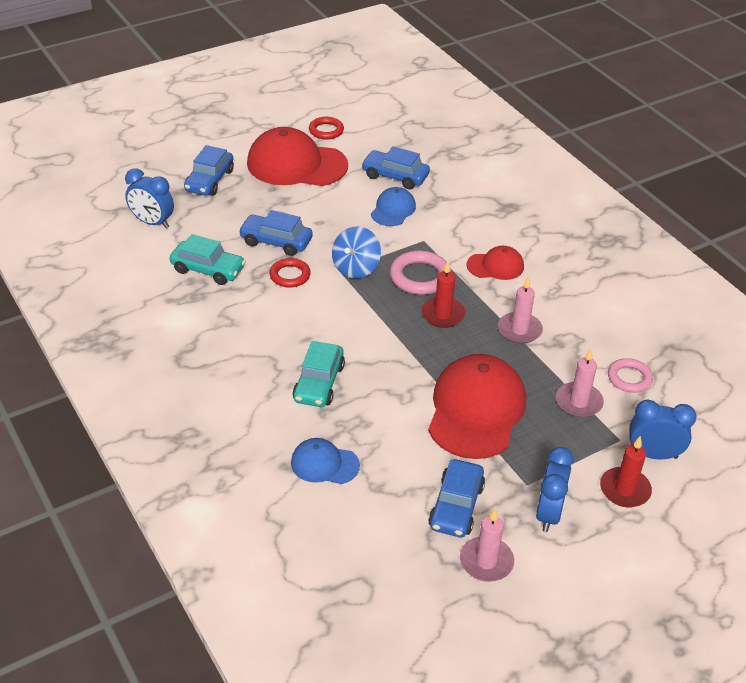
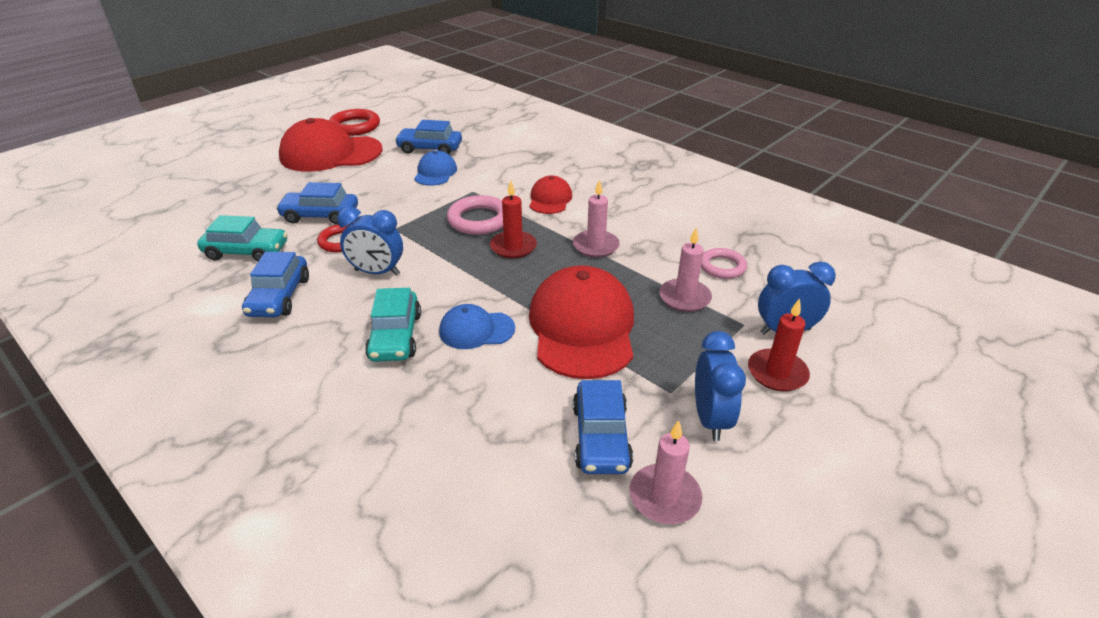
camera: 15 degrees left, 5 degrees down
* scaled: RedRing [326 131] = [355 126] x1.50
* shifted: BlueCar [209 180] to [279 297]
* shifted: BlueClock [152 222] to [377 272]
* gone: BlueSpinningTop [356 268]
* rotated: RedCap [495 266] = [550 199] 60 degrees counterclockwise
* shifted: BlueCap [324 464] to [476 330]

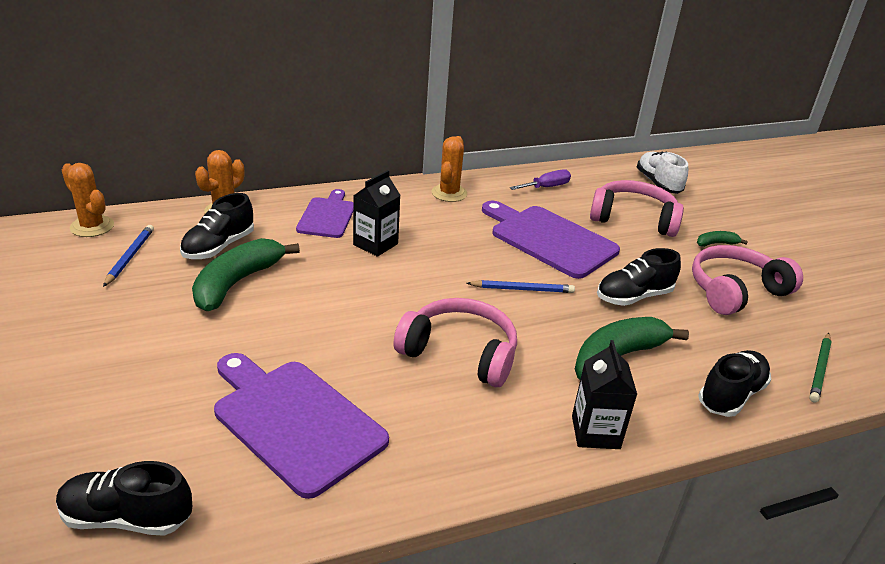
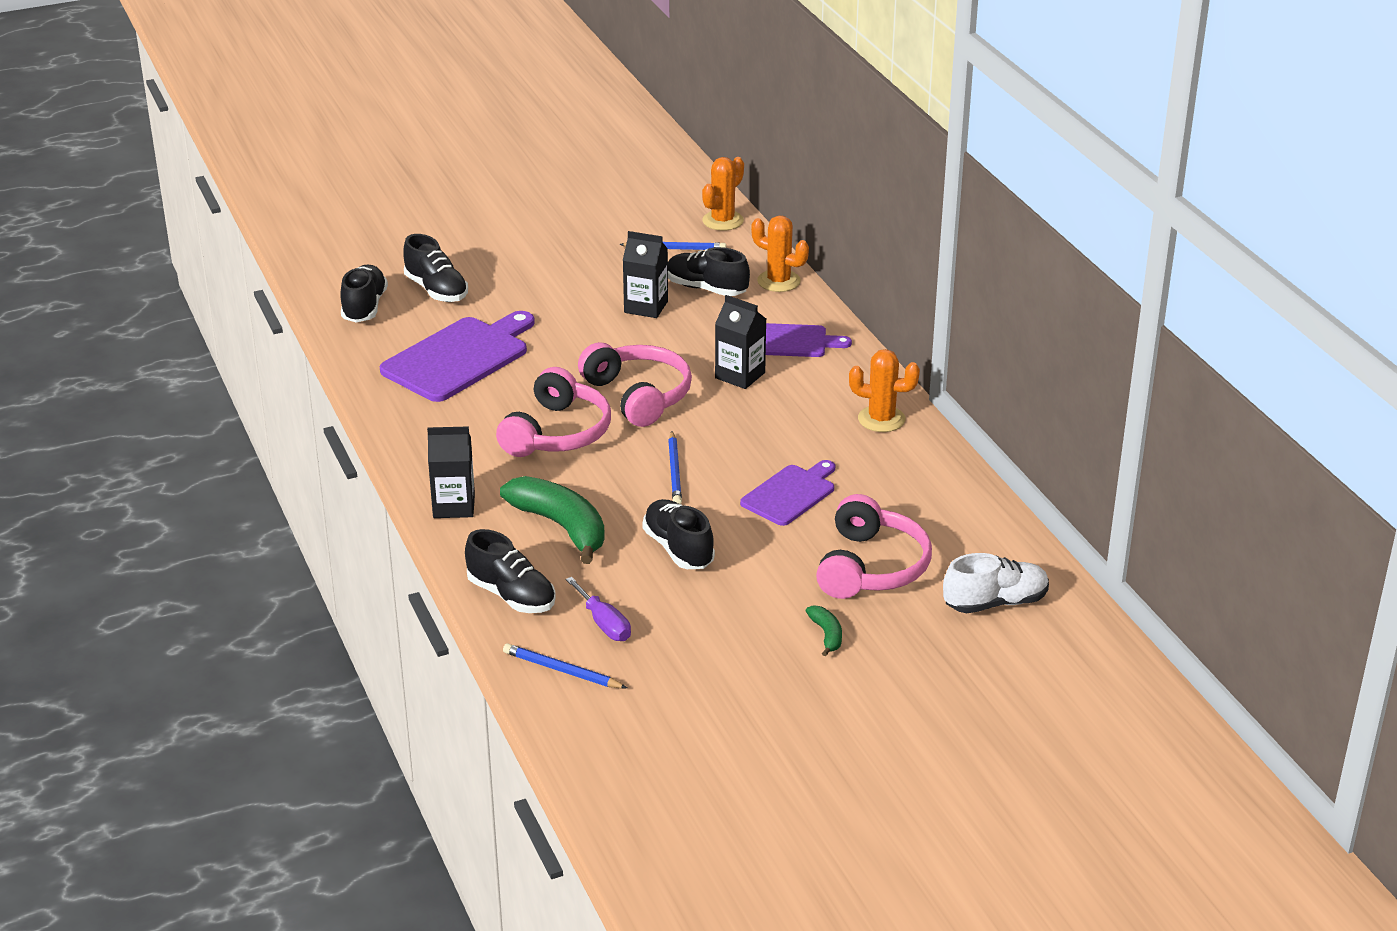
camera: 90 degrees right, 0 degrees up
* shifted: PurpleScrewdriver [546 187] to [604 623]
* scaled: PurpleCuttingBoard [549 239] = [790 494] x0.61
* swapped: GreenBanana [237 283] to BlackCarton [646 307]
* shifted: PinkHeadphones [735 291] to [638 396]
* repainted: GreenPencil [819 369] to BluePencil [562 670]
* new: BlackShoe [436 290]

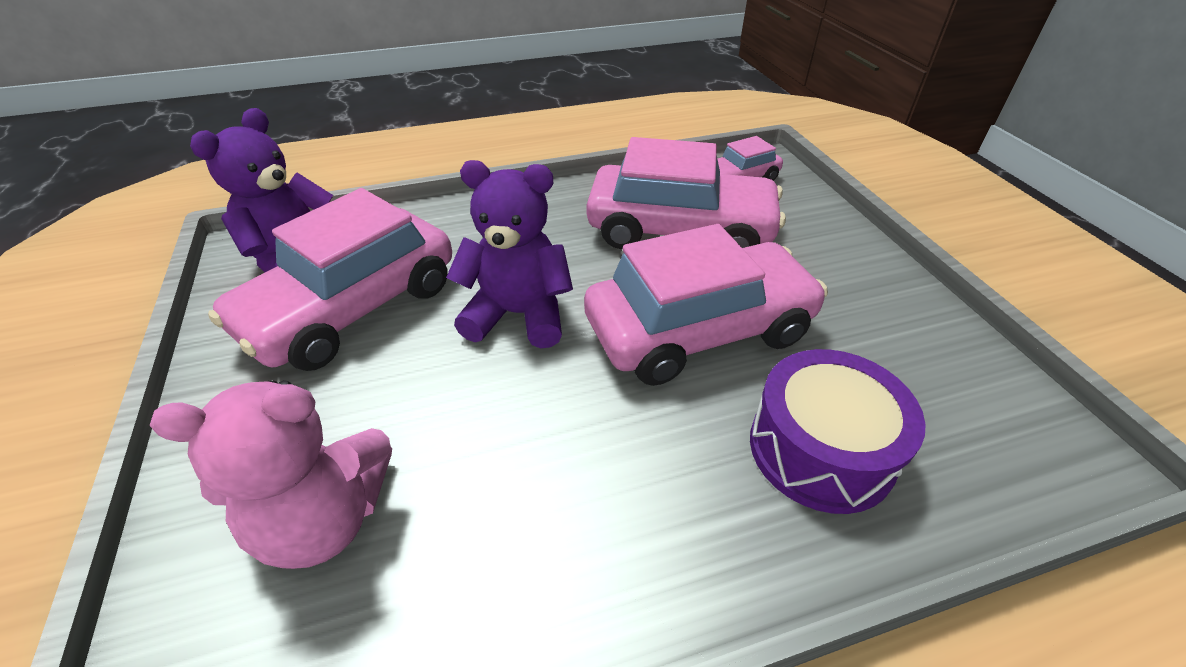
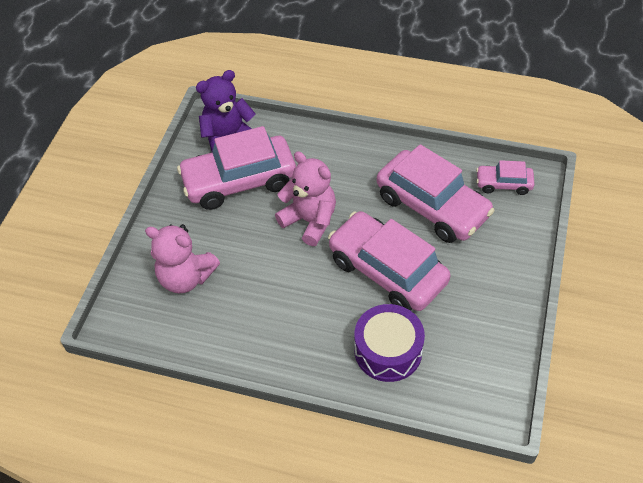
camera: 35 degrees right, 10 degrees up
* repainted: PurpleTeddyBear [518 314] to PinkTeddyBear [310 221]
* rotated: PinkCar [699 330] = [387 271] 150 degrees counterclockwise

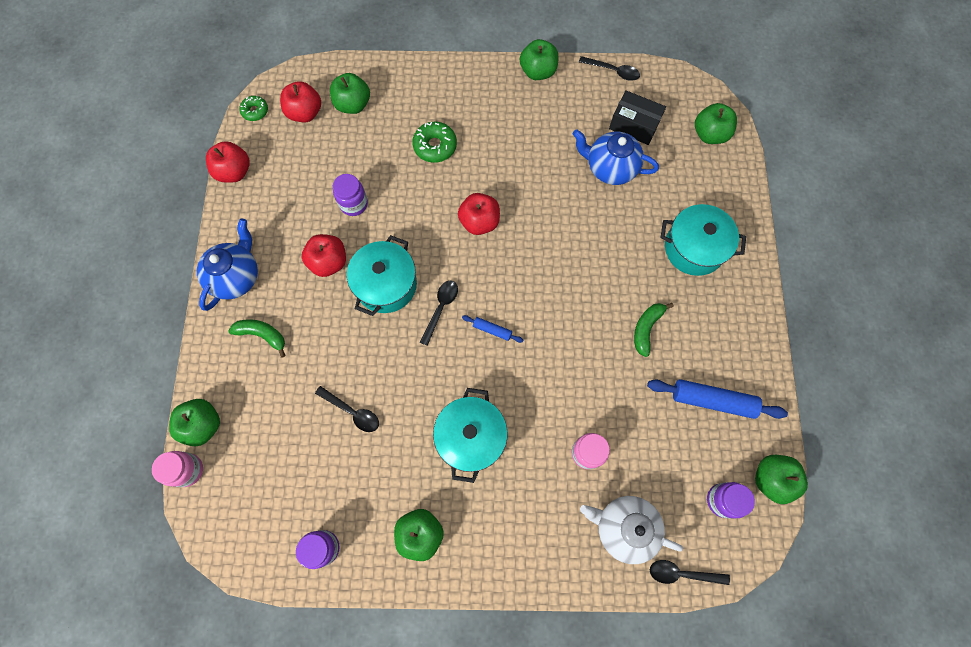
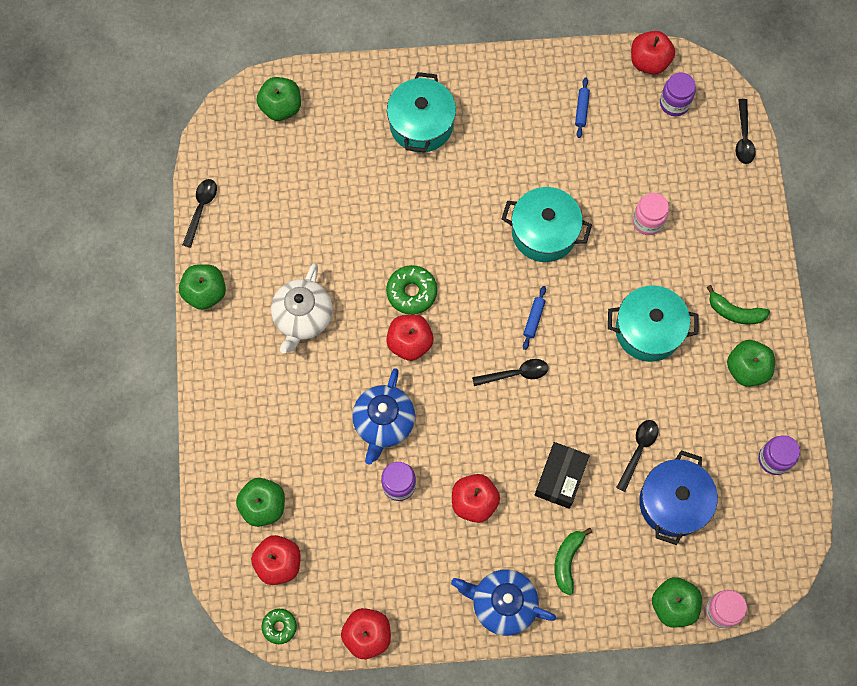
camera: 95 degrees left, 0 degrees up
* shifted: BlackBox [634 125] to [560 478]
* shifted: GreenDonut [435 146] to [411 292]
* shifted: BlueTeapot [610 168] to [384 423]
* shifted: TurquoisePot [386 285] to [544 232]
* rotated: BlackSpoon [441 308] = [515 374] 150 degrees clockwise
* shifted: GreenBanana [646 328] to [735 312]
* scaled: BlueRollingPin [712 401] = [581 110] x0.50
* repainted: GreenApple [771 479] to RedApple [649 62]
* shifted: WhiteTeapot [624 528] to [303 318]
* new: BluePot [673 503]

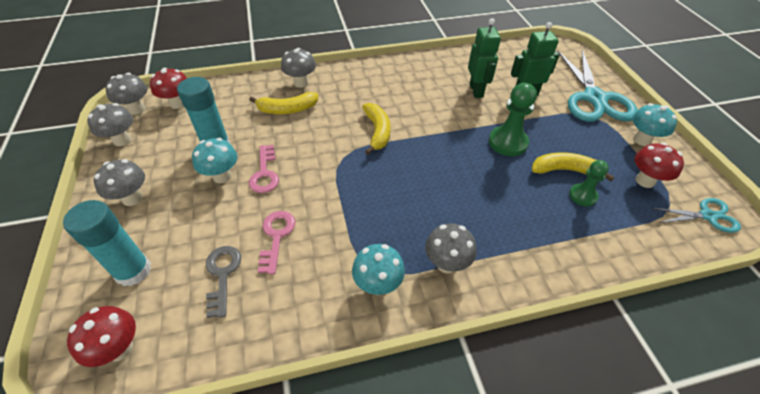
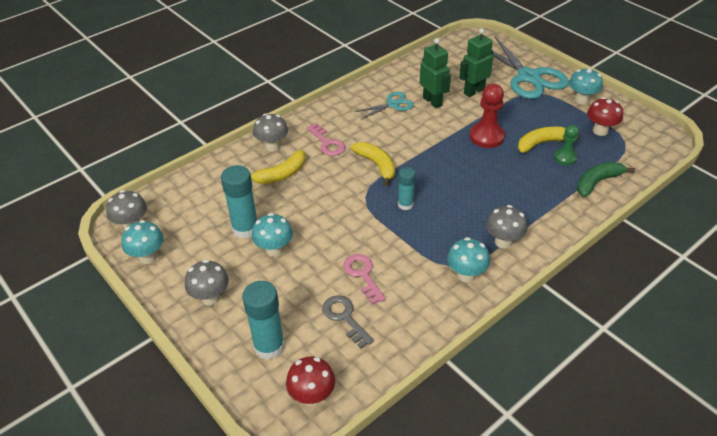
camera: 25 degrees left, 5 degrees down
* gone: RedMushroom [178 103]
* repainted: GreenPawn [508 142] to RedPawn [486 137]
* repainted: GreyMushroom [122 140] to TurquoiseMushroom [148 257]
* shifted: PinkKey [264 173] to [327 143]
* shifted: TurquoiseScissors [707 216] to [393 104]
* new: GreenBanana [597 182]
* new: TurquoiseGlueStick [405 204]

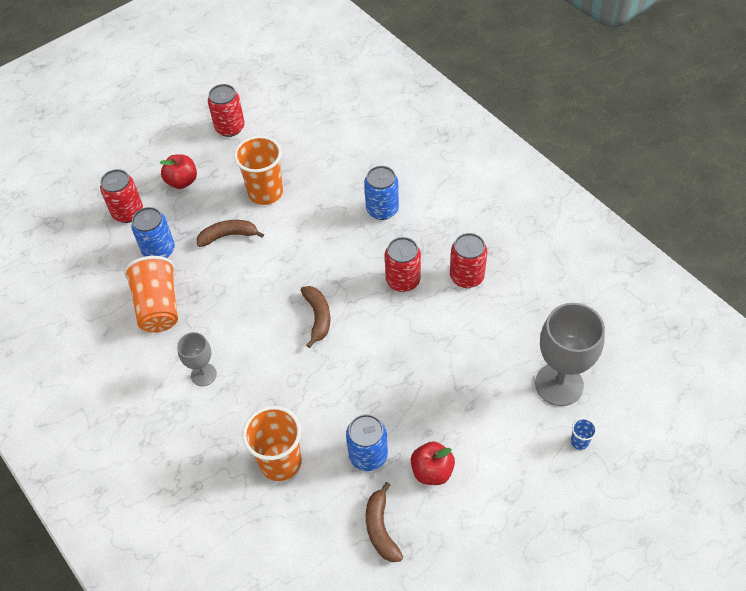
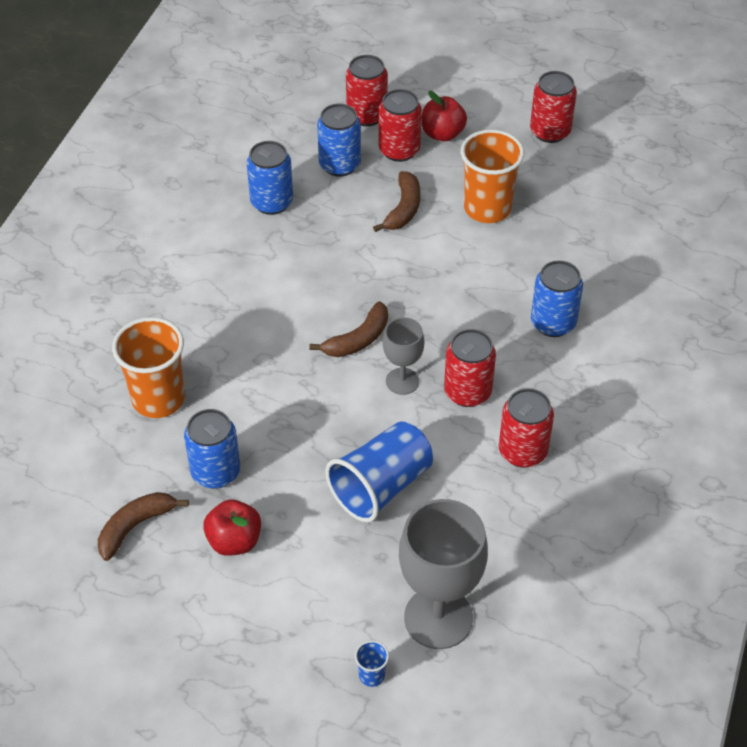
camera: 55 degrees right, 5 degrees down
* rotated: BrownBanana [228 236] = [403 209] 60 degrees clockwise
* swapped: OrangeCup [158 306] to BlueCan [271 202]
* shifted: GreyGoblet [203 374] to [402 381]
* new: RedCan [399 150]
* new: BlueCup [381 486]

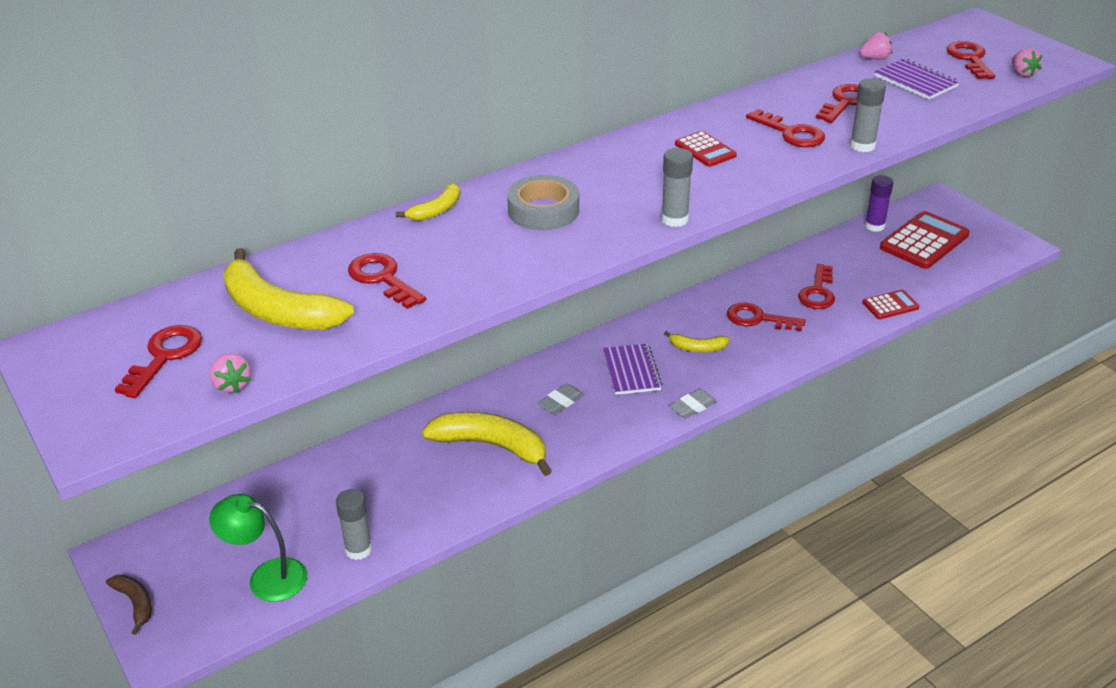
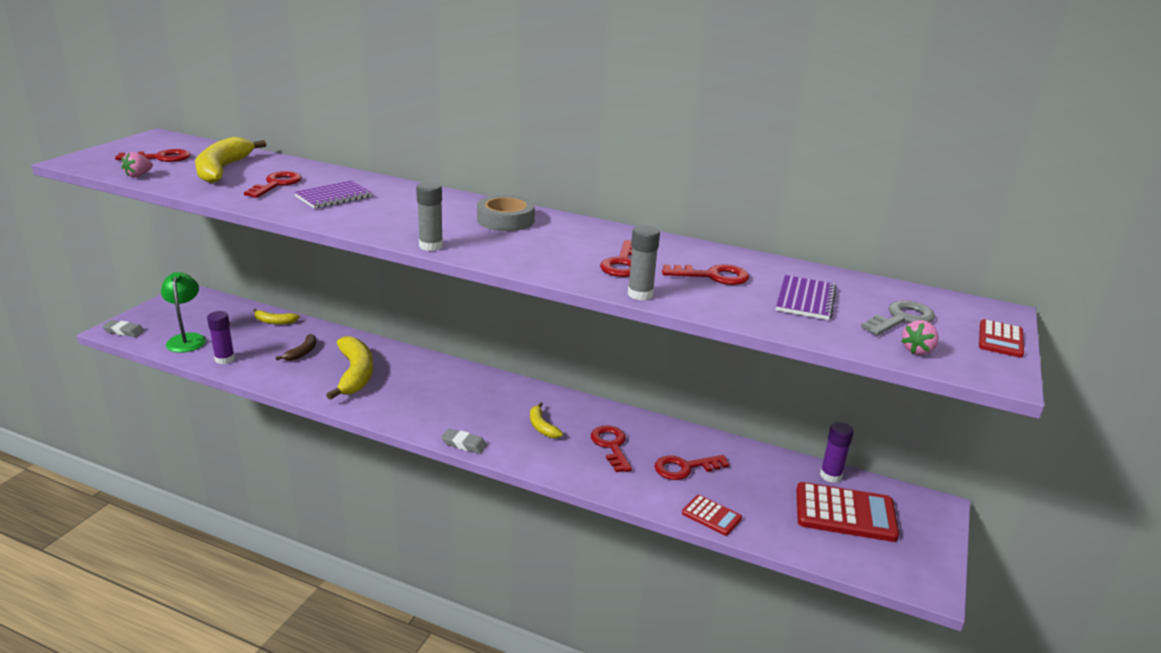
camera: 55 degrees right, 10 degrees down
* gone: PinkStrawberry [875 58]
* repainted: RedKey [969 59] to GreyKey [901 319]
* shifted: RedCalculator [705 150] to [1000 339]
* shifted: GreyTape [543 210] to [505 220]
* shifted: YellowBanana [436 210] to [274 321]
* shifted: PurpleNotebook [631 371] to [333 197]
* shifted: GreyEraser [561 402] to [124 331]
* repainted: GreyGlueStick [358 549] to PurpleGlueStick [225 359]
* shifted: BrownBanana [135 603] to [302 352]

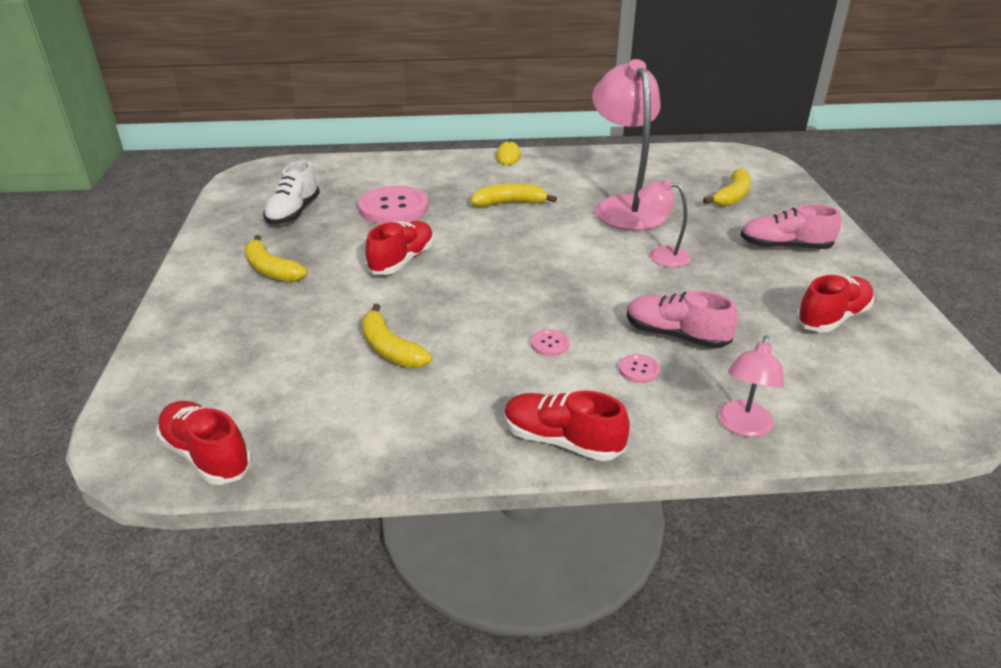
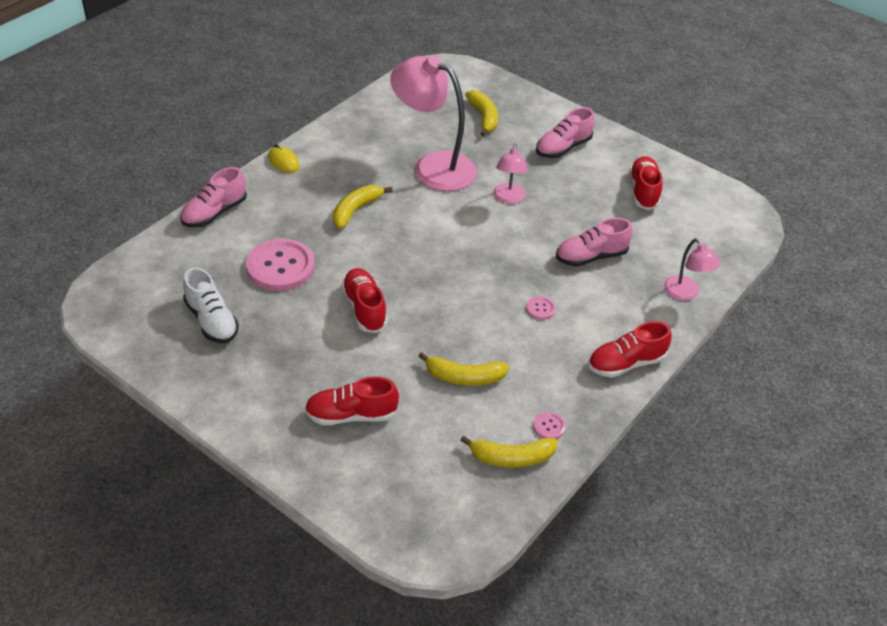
camera: 50 degrees left, 10 degrees up
* rotated: PinkLamp [660 255] = [508 198] 60 degrees counterclockwise
* shifted: YellowBanana [271 270] to [511 458]
* shifted: PinkButton [639 370] to [549 426]
* shifted: RedShoe [206 455] to [351 415]
* new: PinkShoe [214 213]

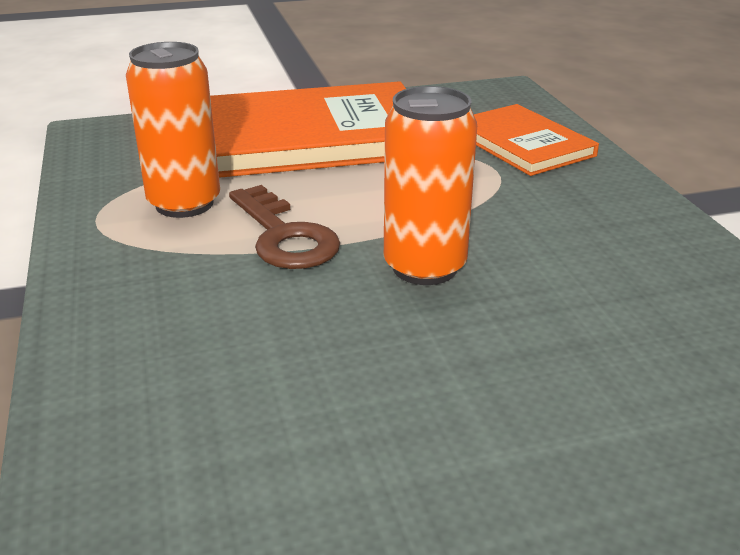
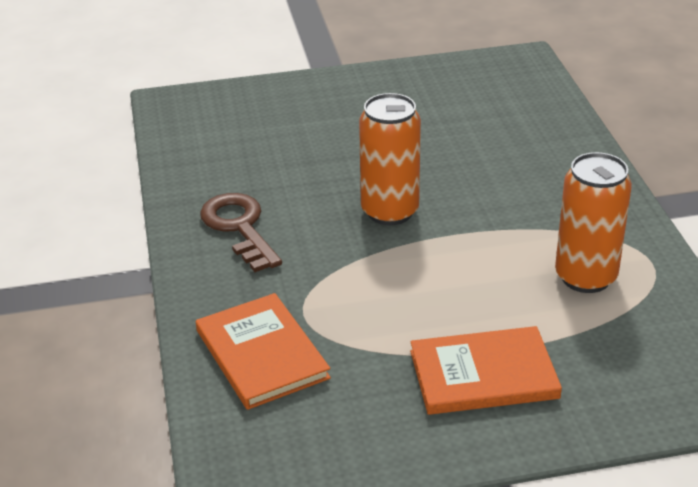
camera: 175 degrees left, 5 degrees up
* scaled: OrangeBook [315 136] = [483 375] x0.56
* shifted: BrownKey [284 236] to [239 228]

